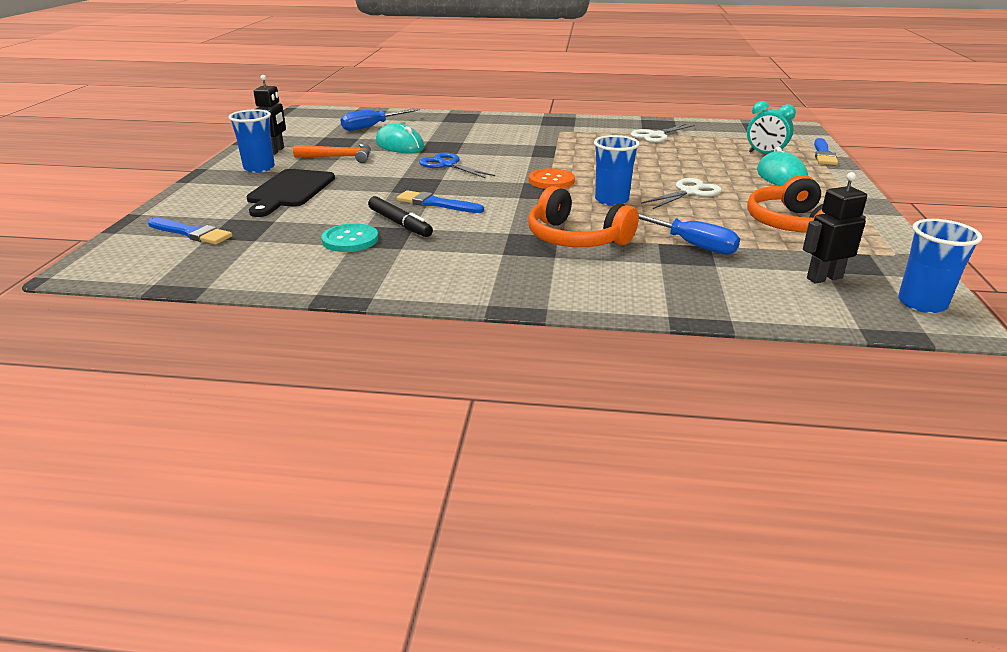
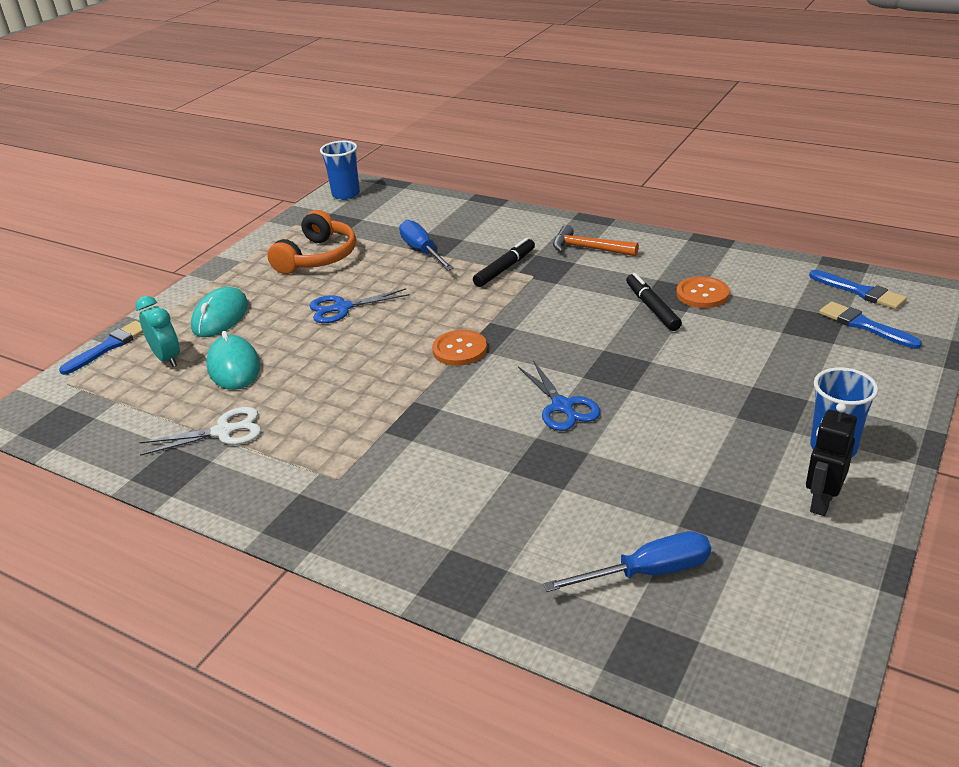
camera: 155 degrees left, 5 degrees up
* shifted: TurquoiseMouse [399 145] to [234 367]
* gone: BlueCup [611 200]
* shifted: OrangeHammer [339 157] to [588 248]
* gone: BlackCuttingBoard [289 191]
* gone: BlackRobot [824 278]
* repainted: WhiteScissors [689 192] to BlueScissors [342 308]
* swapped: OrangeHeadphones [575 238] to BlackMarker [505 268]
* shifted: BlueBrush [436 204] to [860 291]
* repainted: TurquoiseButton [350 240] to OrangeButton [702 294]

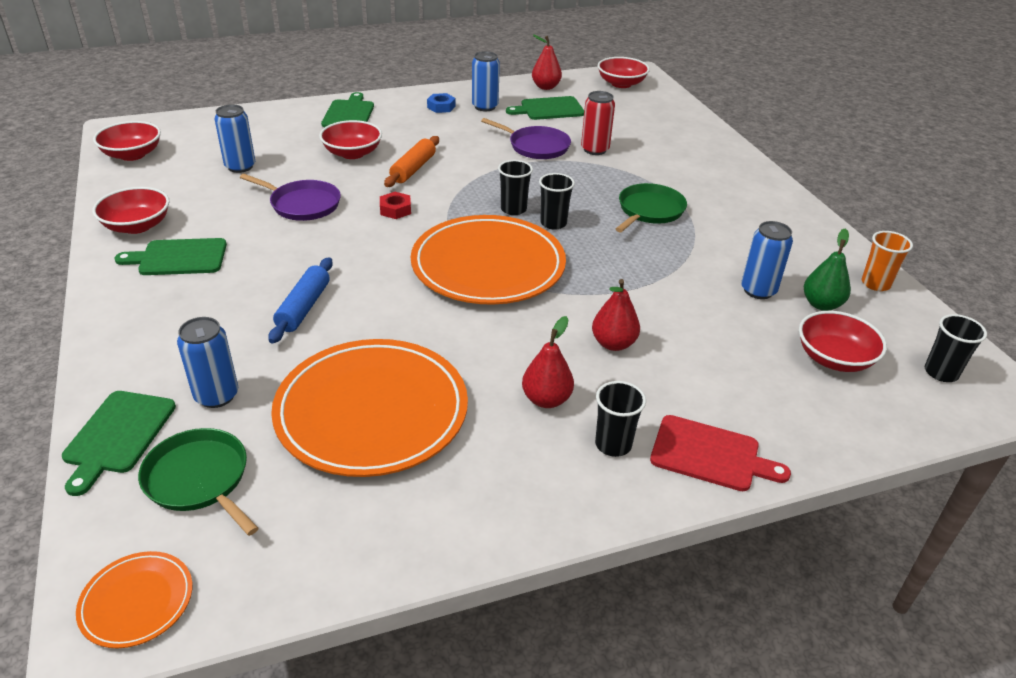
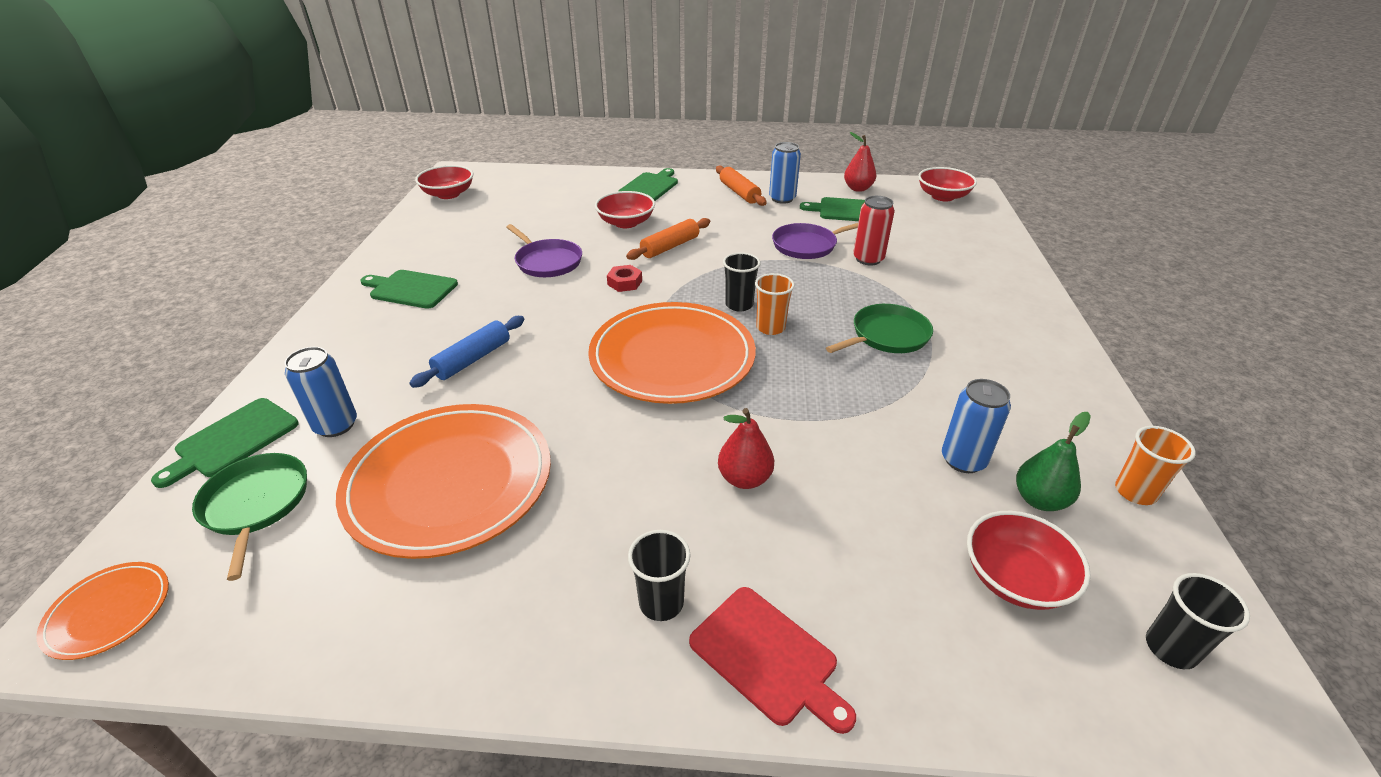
camera: 25 degrees right, 0 degrees up
* swapped: BlueNut [441 107] to OrangeRollingPin [739 193]
* gone: BlueCan [240 166]
* rotated: PurplePan [536 146] = [807 245] 105 degrees clockwise
* repainted: BlackCup [553 223] to OrangeCup [770 328]
* gone: RedBowl [137 226]
* gone: RedPear [546 399]

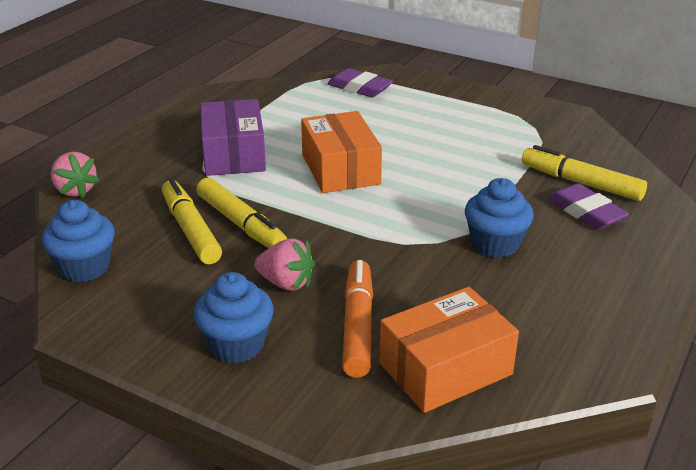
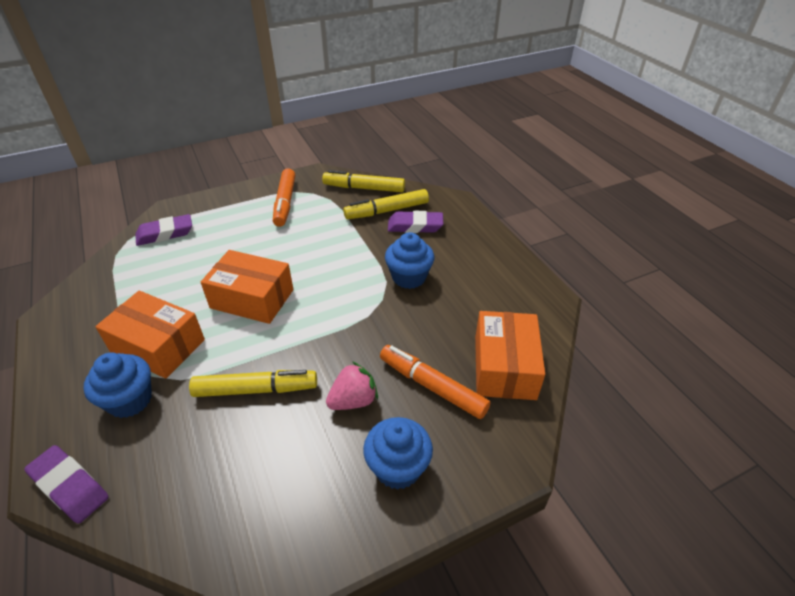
camera: 55 degrees left, 10 degrees up
* repainted: PurpleBox [233 154] to OrangeBox [158 346]
* swapped: PinkStrawberry [75 190] to PurpleEraser [69 486]
* shifted: YellowMarker [190 230] to [364 188]
* shifted: BlueCupcake [85 267] to [130 400]
* new: OrangeMarker [285 203]

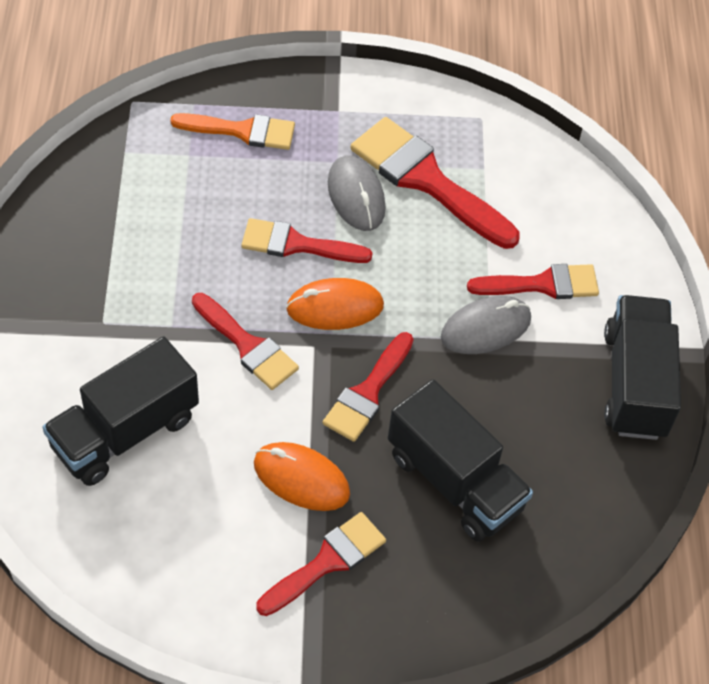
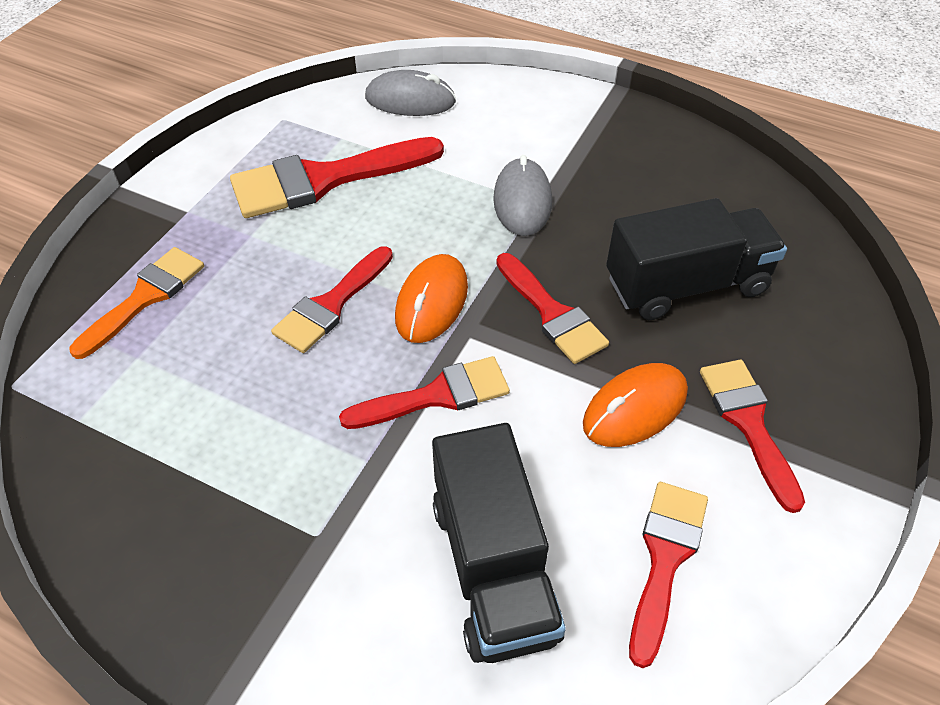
camera: 60 degrees left, 5 degrees down
* shifted: GreyMouse [356 196] to [410 100]
* shifted: RedBrush [542 284] to [665 559]
* gone: BlackTruck [634 383]

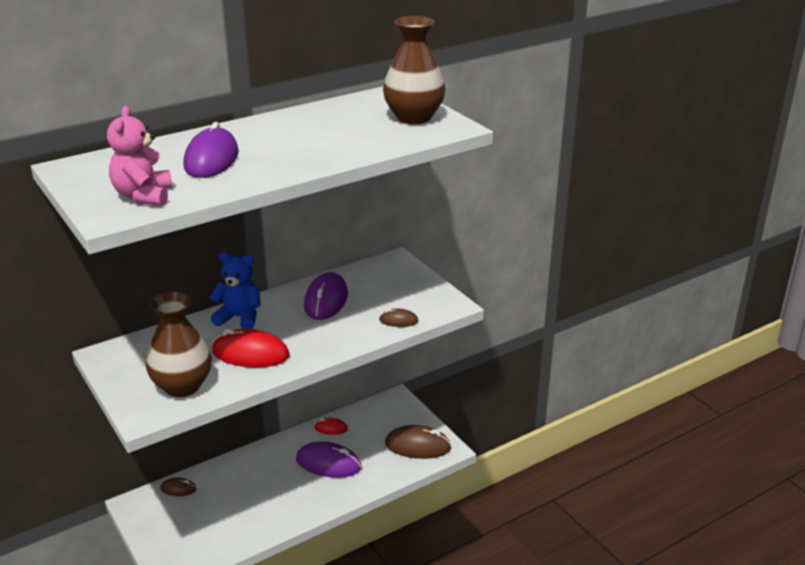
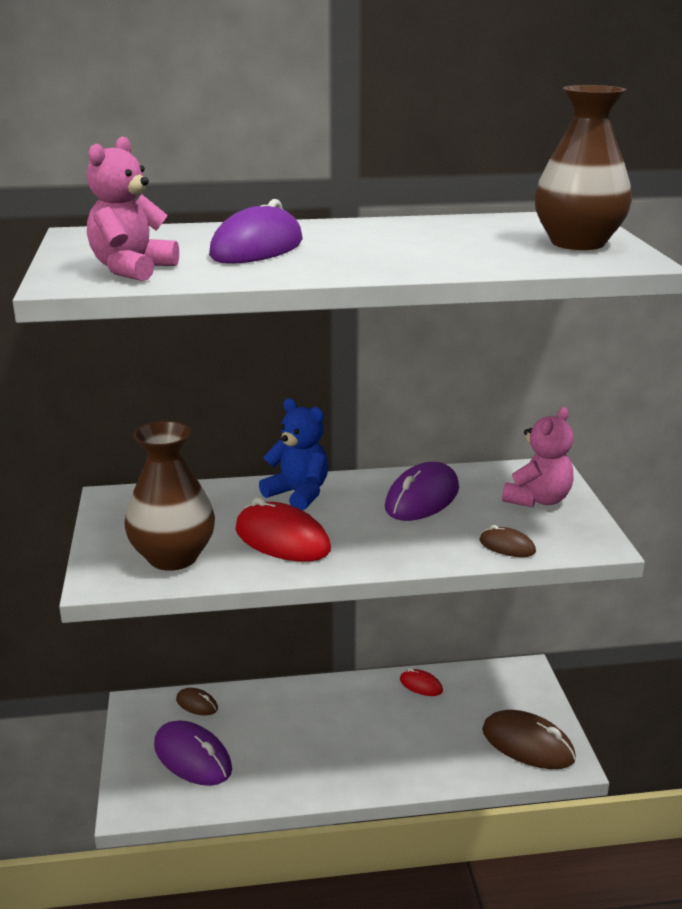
camera: 25 degrees right, 5 degrees down
* shifted: PurpleMouse [328 463] to [192 757]
* new: PinkTeddyBear [538 500]

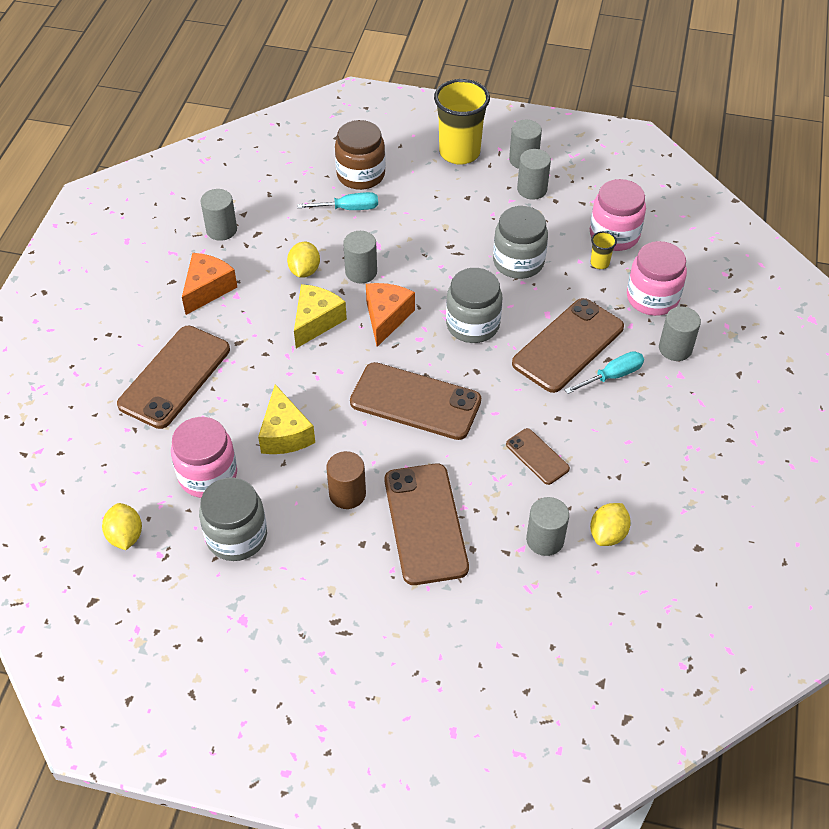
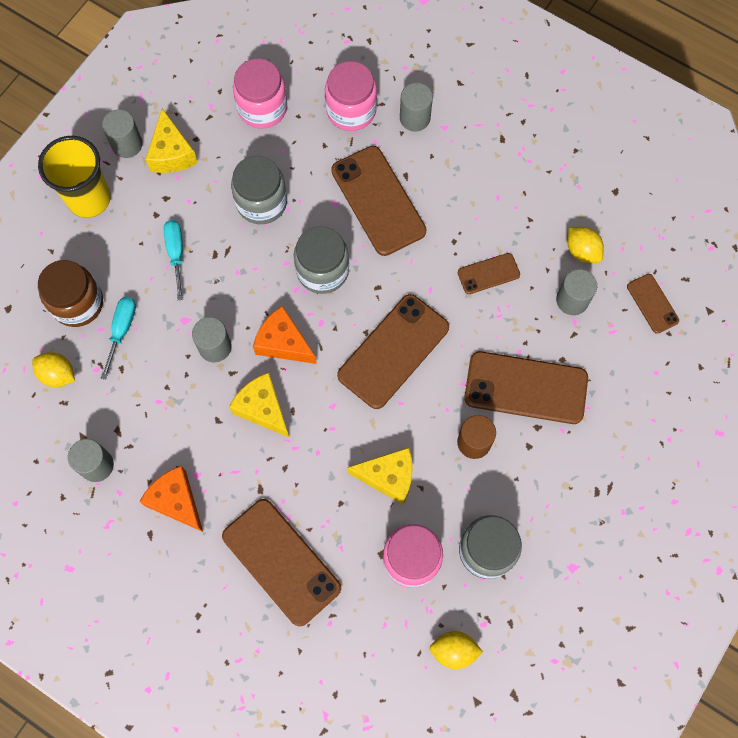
camera: 70 degrees left, 20 degrees up
* swapped: GreyCylinder [532 189] to YellowCheese [171 153]
* gone: YellowCup [599 263]
* shifted: YellowLemon [304 271] to [58 374]
* shifted: TurquoiseScrewdriver [612 376] to [176 254]
* new: BrownPhone [652 303]

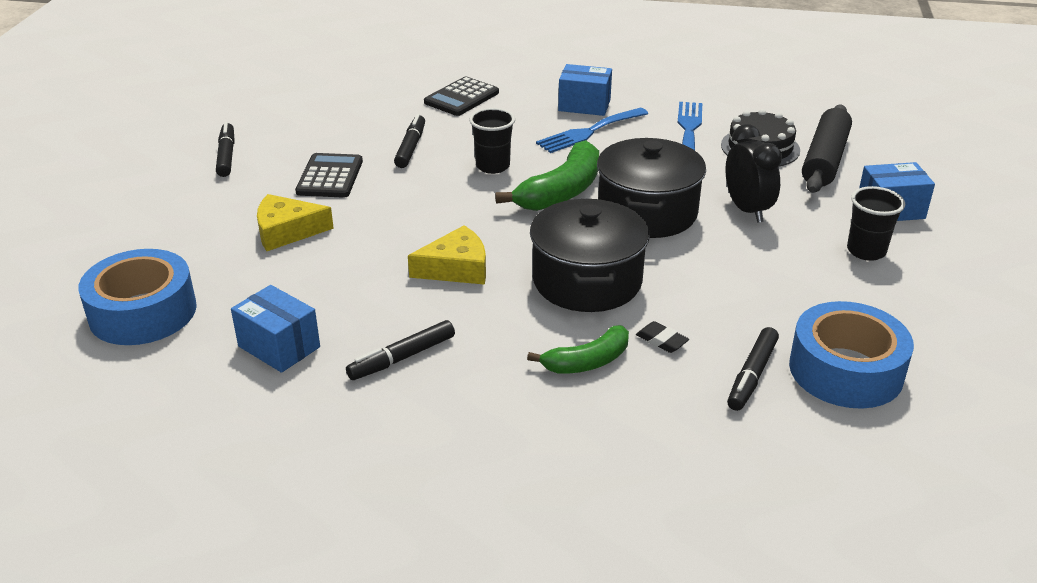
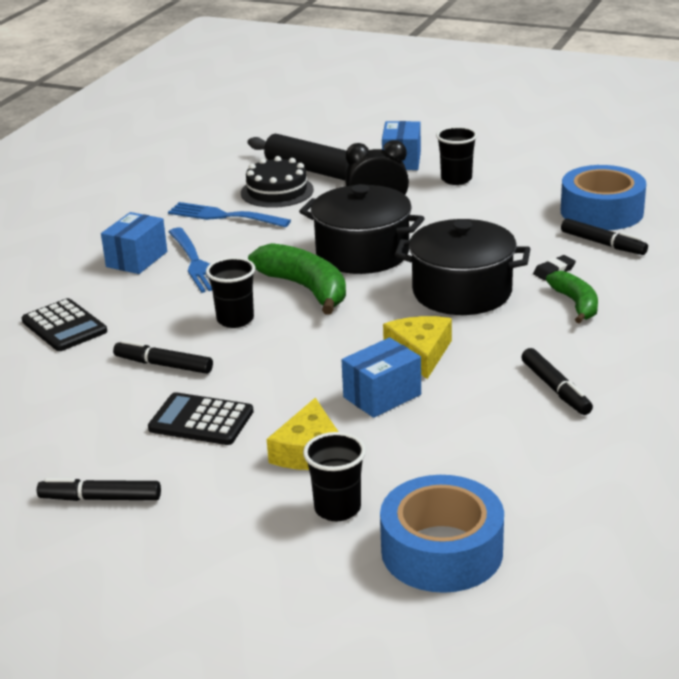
camera: 75 degrees left, 5 degrees down
* shifted: BlueBox [279 347] to [382 396]
* new: BlackCup [337 509]

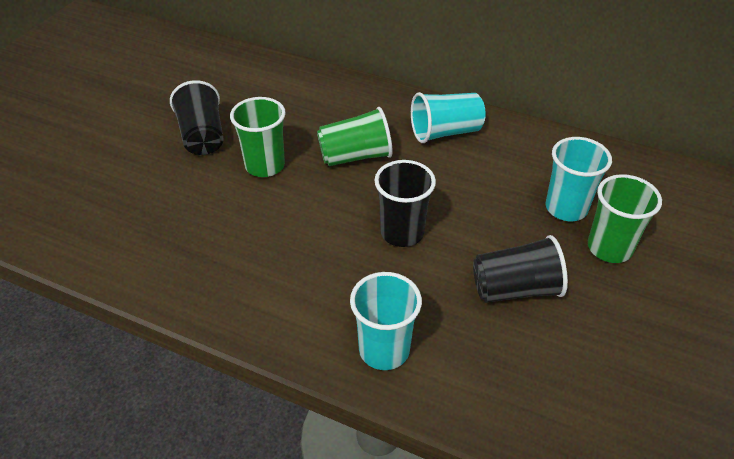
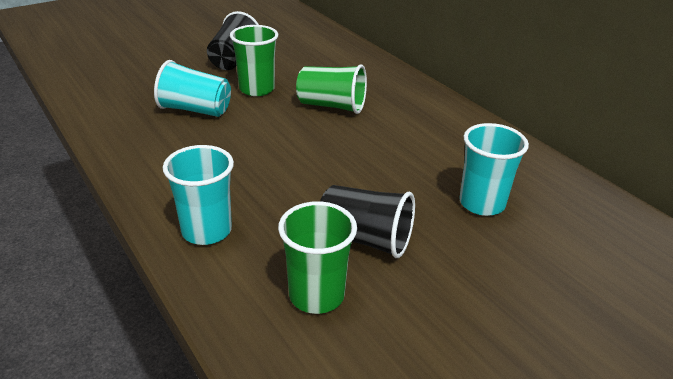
camera: 30 degrees right, 10 degrees down
* shifted: TurquoiseCup [445 132] to [195 110]
* gone: BlackCup [402 232]
* shifted: GreenCup [609 248] to [316 295]

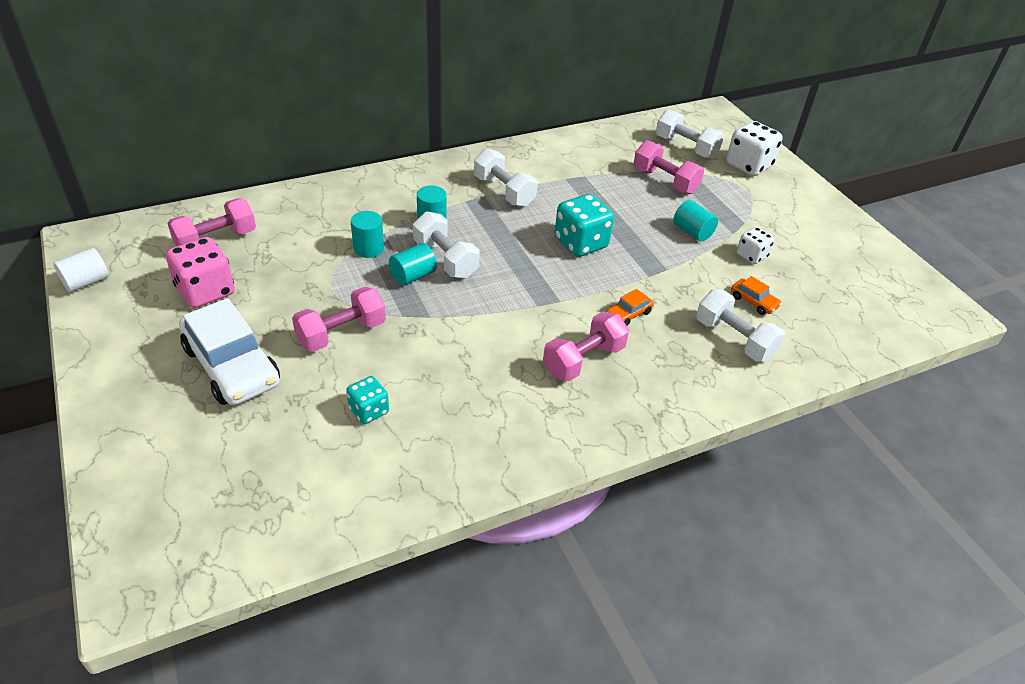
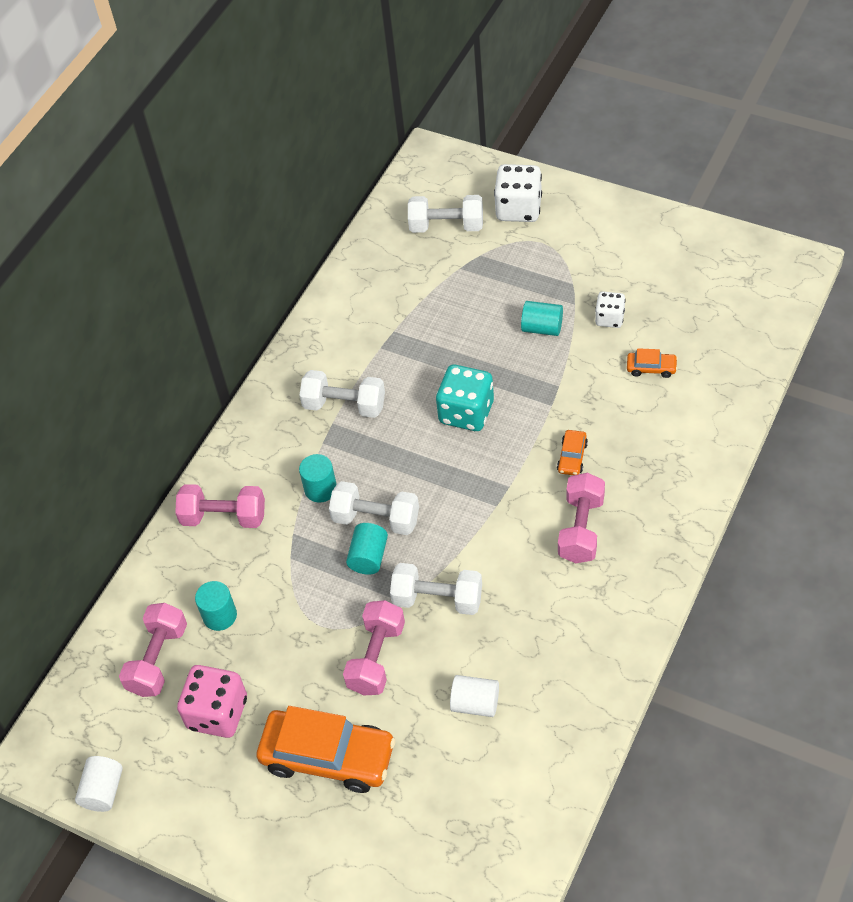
camera: 30 degrees left, 10 degrees up
* shifted: PinkDumbbell [665 181] to [224 517]
* shifted: TurquoiseCylinder [368 248] to [220 616]
* shifted: WhiteDumbbell [734 339] to [437 599]
* repainted: WhiteCar [232 366] to OrangeCar [328 756]
* swapped: TurquoiseDice [369 411] to WhiteCylinder [475 703]

